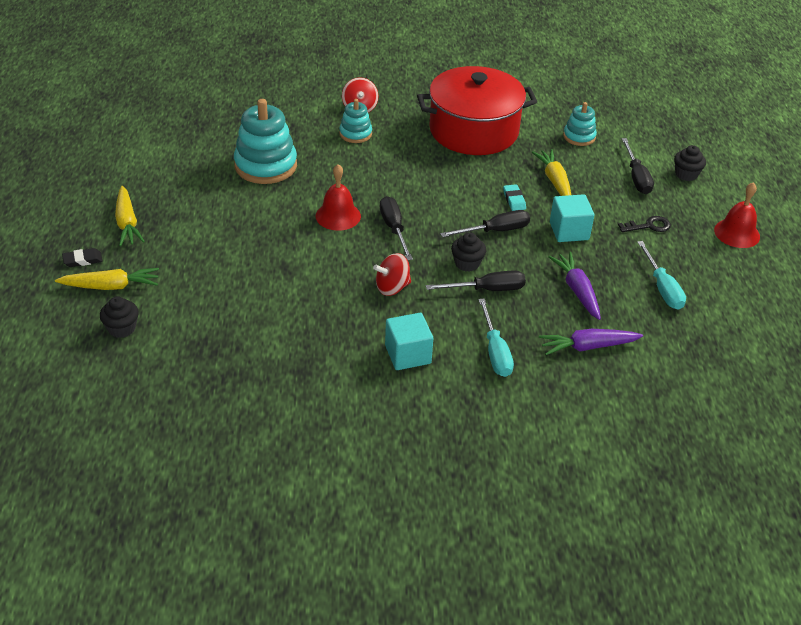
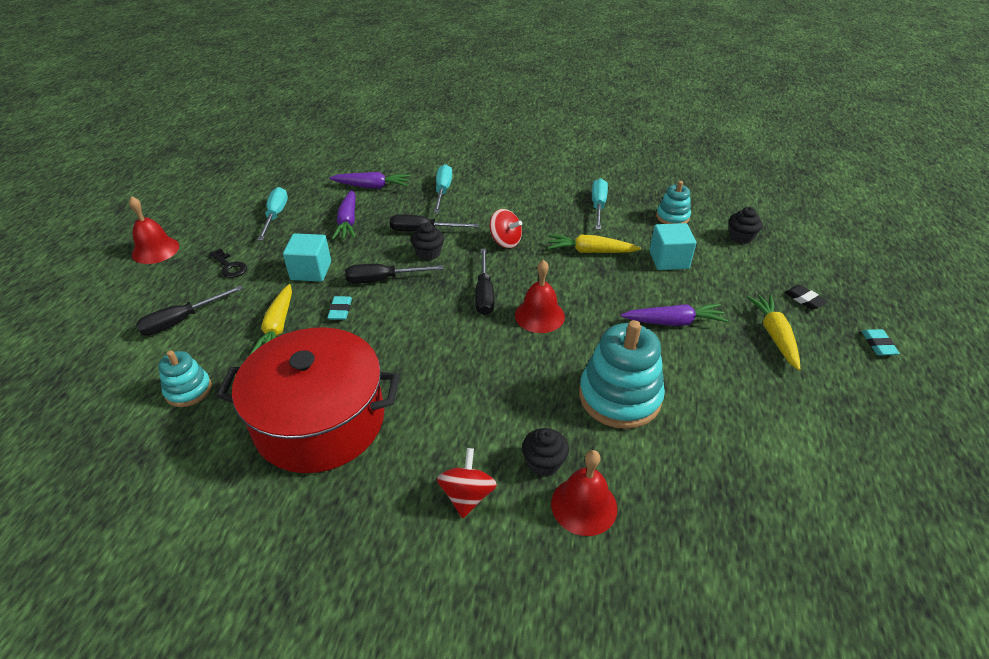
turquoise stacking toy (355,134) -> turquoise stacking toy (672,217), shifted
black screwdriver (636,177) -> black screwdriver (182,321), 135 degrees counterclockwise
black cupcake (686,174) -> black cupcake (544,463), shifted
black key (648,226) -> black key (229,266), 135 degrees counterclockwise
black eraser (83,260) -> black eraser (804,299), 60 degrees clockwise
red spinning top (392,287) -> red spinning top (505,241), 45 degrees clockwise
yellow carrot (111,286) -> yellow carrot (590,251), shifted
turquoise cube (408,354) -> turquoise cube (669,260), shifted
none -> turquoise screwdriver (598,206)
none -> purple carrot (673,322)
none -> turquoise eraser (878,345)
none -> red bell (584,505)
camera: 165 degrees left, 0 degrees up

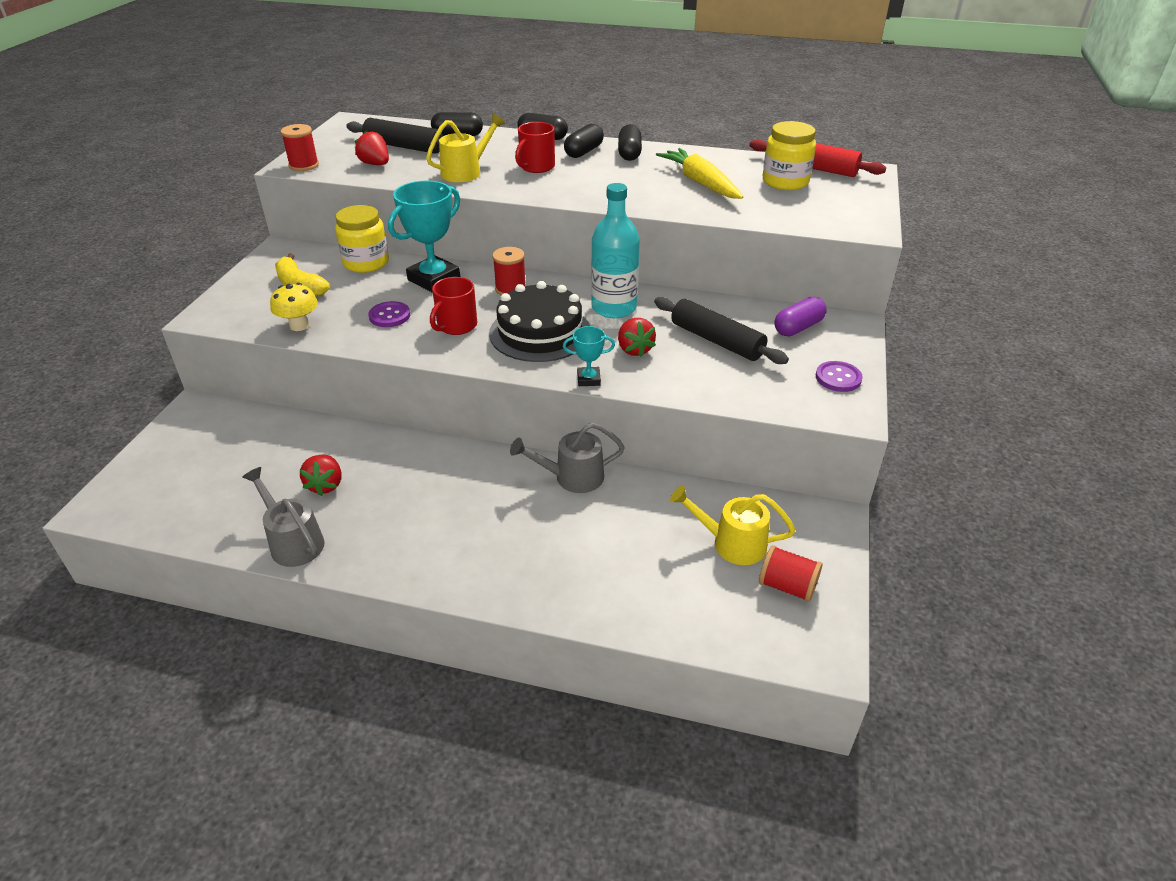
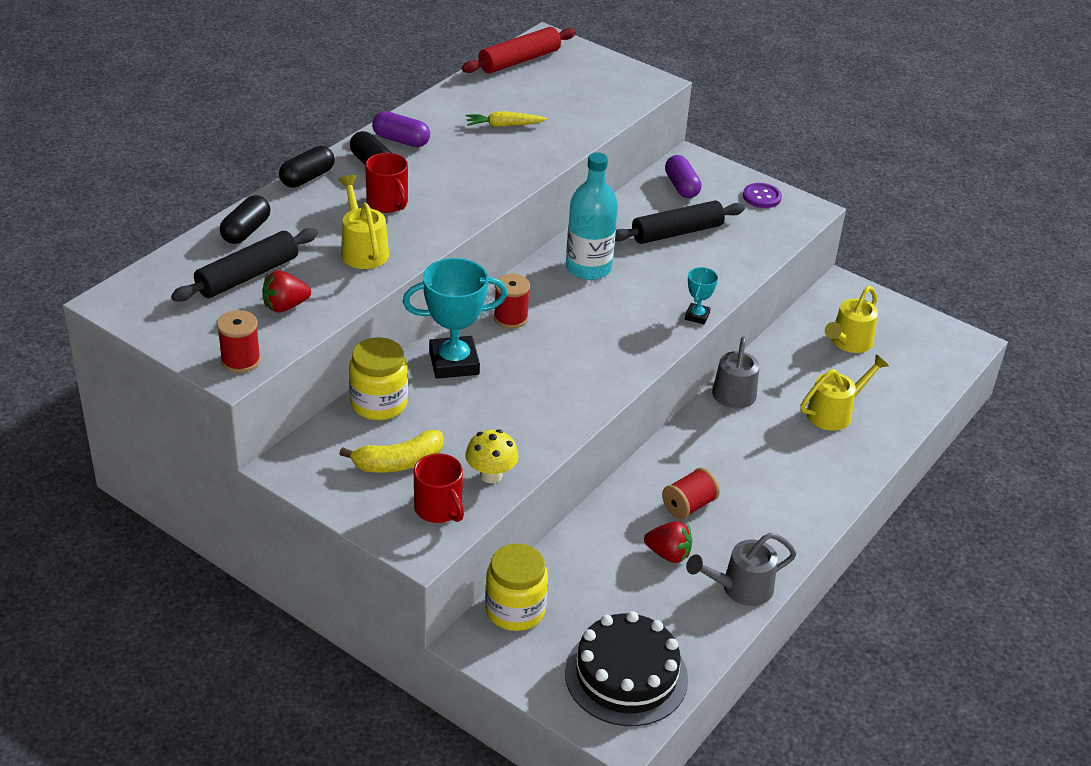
yellow jar (785,182) -> yellow jar (515,610), shifted
black capsule (629,153) -> purple capsule (401,140)
yellow carrot (700,182) -> yellow carrot (504,125), x0.61
turquoise trophy (434,279) -> turquoise trophy (454,363), 75 degrees counterclockwise
red mug (456,326) -> red mug (439,509), shifted
black cake (540,332) -> black cake (626,675), shifted
purple button (389,316) -> none
red strawberry (634,349) -> none
red spool (787,586) -> red spool (688,506), shifted
none -> yellow watering can (835,412)
camera: 70 degrees left, 0 degrees up

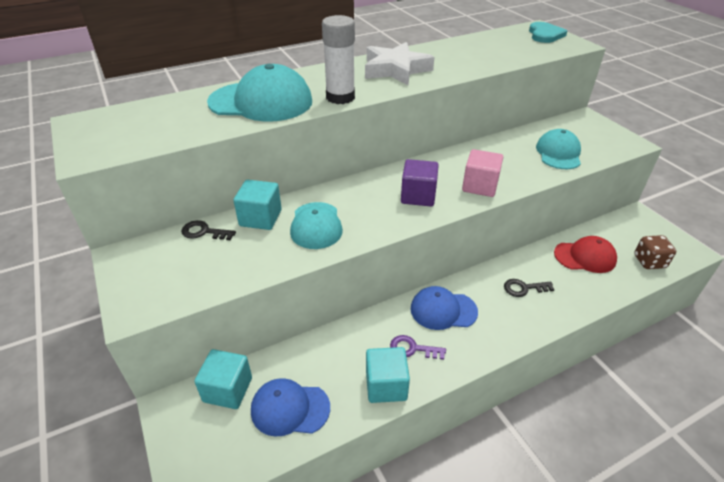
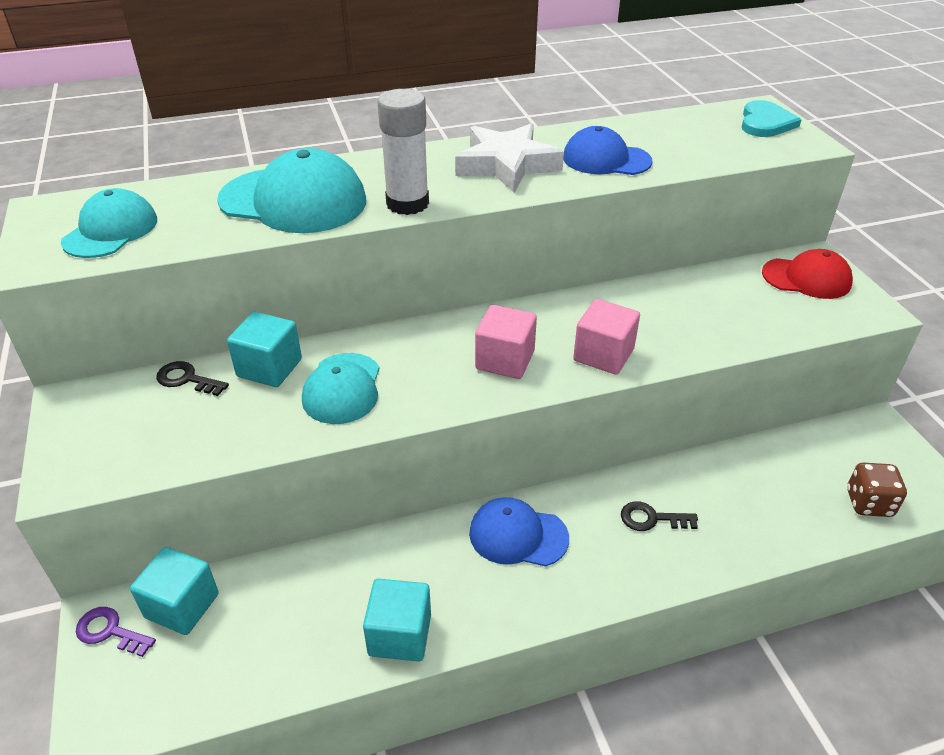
turquoise cap (558,153) -> turquoise cap (111,230), shifted
purple cube (418,196) -> pink cube (505,360)
red cap (585,257) -> red cap (806,278), shifted
purple key (412,349) -> purple key (109,631), shifted
blue cap (290,408) -> blue cap (606,159), shifted
camera: 10 degrees right, 0 degrees up

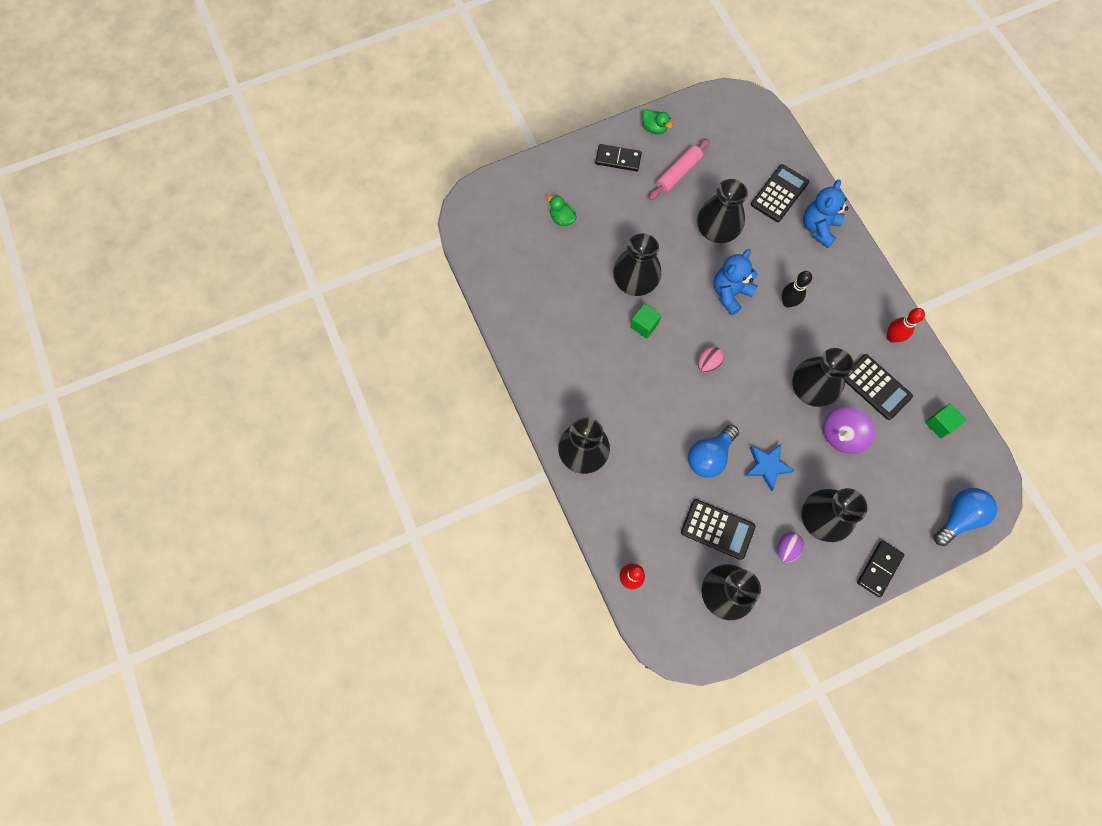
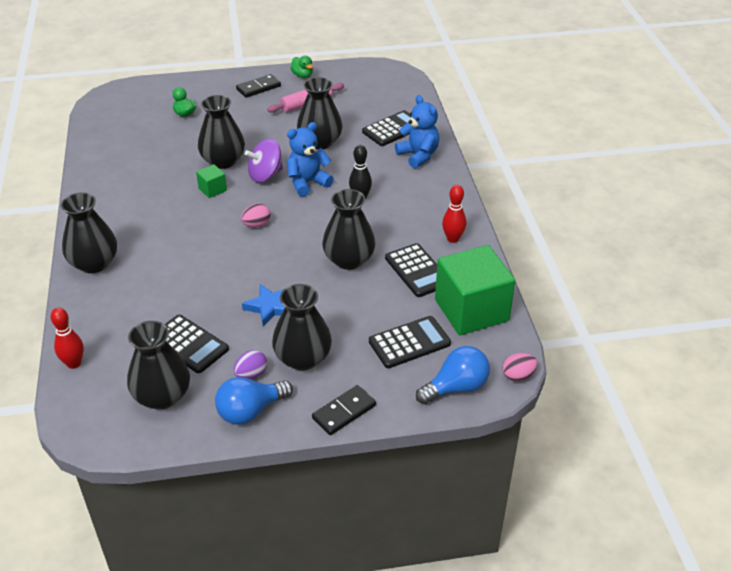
black domino (618,159) -> black domino (258,88), 60 degrees counterclockwise
blue teddy bear (818,228) -> blue teddy bear (418,155), 105 degrees clockwise
green cube (939,424) -> green cube (471,310), x2.32
purple spinning top (841,435) -> purple spinning top (265,175), shifted
blue light bulb (709,456) -> blue light bulb (250,411), shifted
none -> black calculator (409,343)
none -> pink egg (518,376)
camera: 15 degrees right, 30 degrees down

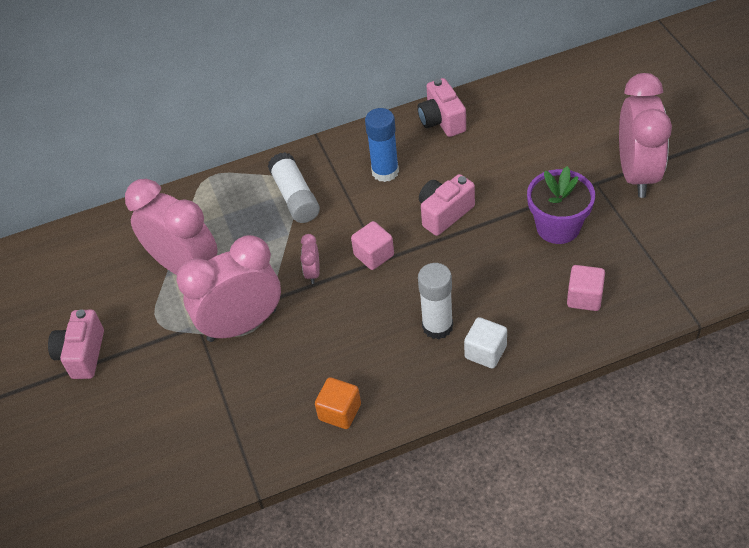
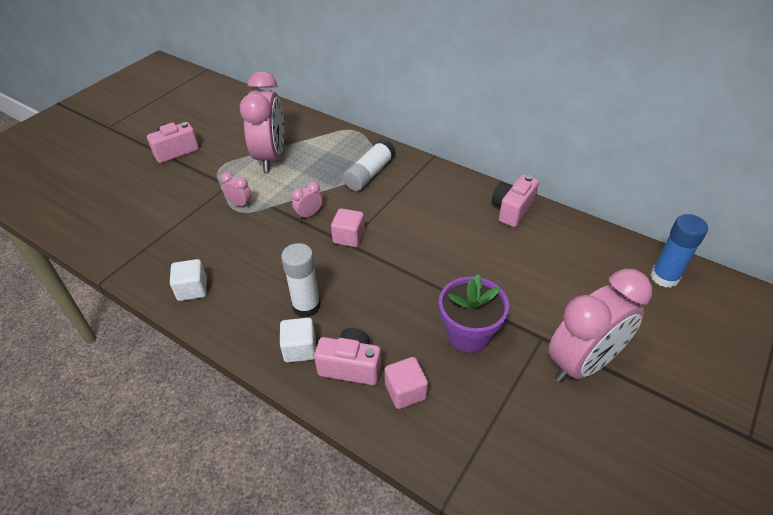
blue glue stick (385,172) -> blue glue stick (664,277), shifted
pink camera (444,213) -> pink camera (351,366), shifted
pink clock (242,325) -> pink clock (240,204), x0.41
orange cube (340,412) -> white cube (192,289)
camera: 50 degrees right, 5 degrees down

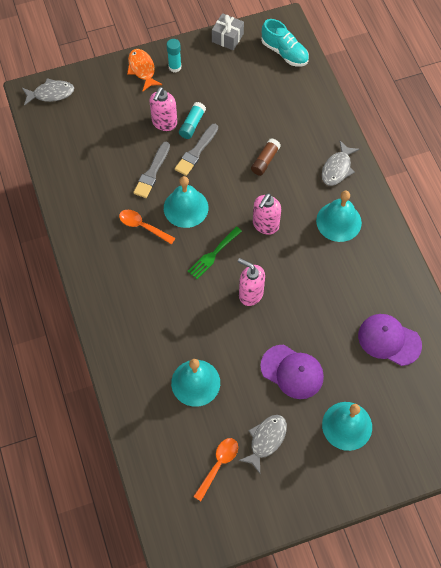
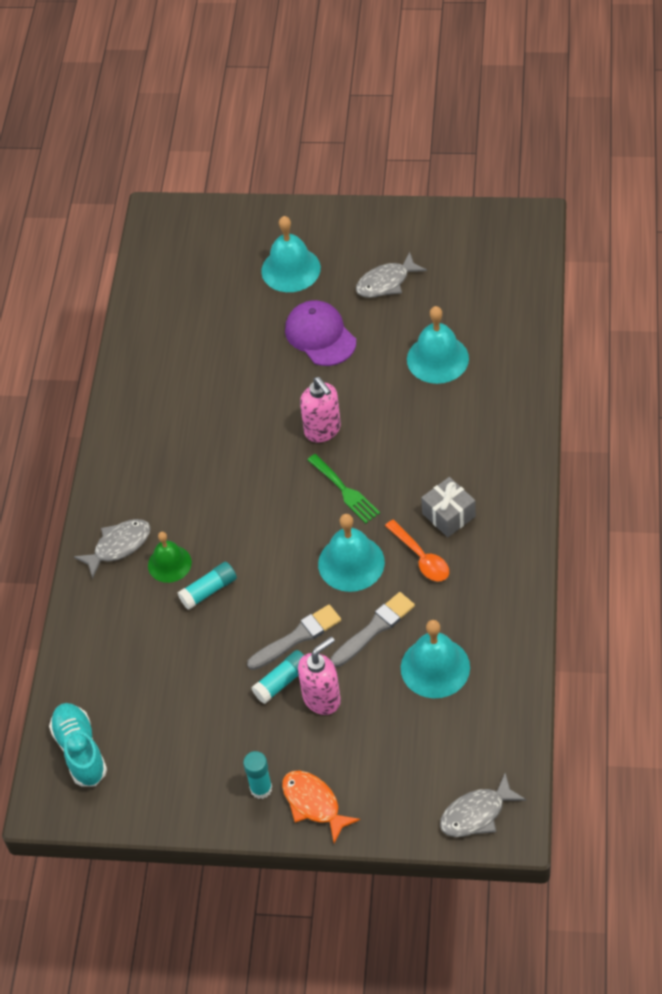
grey gift (227,38) -> grey gift (448,515), shifted
orange fish (142,69) -> orange fish (314,804), 135 degrees clockwise
grey fish (51,94) -> grey fish (477,813), 45 degrees counterclockwise
brown glue stick (265,161) -> turquoise glue stick (209,590)
turquoise bell (338,221) -> turquoise bell (435,667), shifted
pink soap dispenser (265,225) -> none
green fork (213,254) -> green fork (345,491), 75 degrees clockwise
purple cap (389,340) -> none
orange spoon (218,465) -> none
none -> green bell (169,563)
camera: 150 degrees left, 10 degrees down

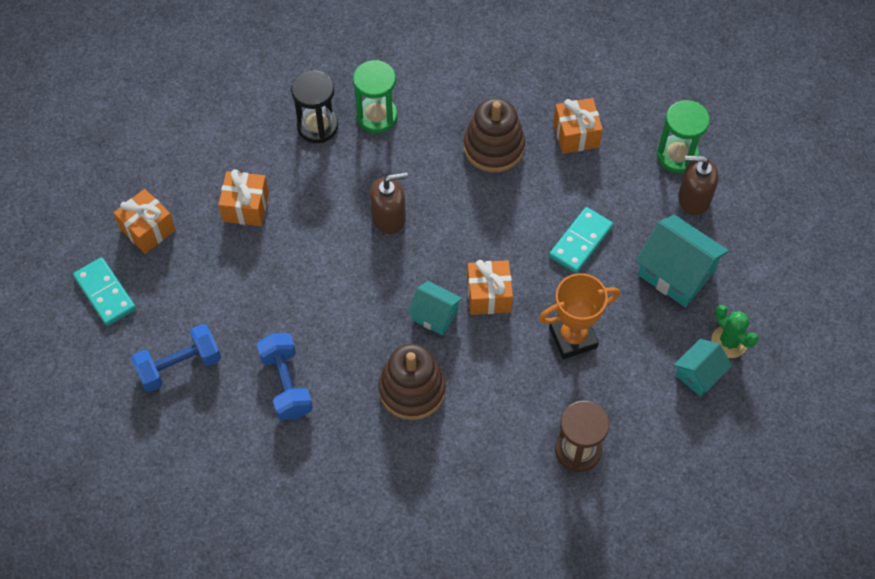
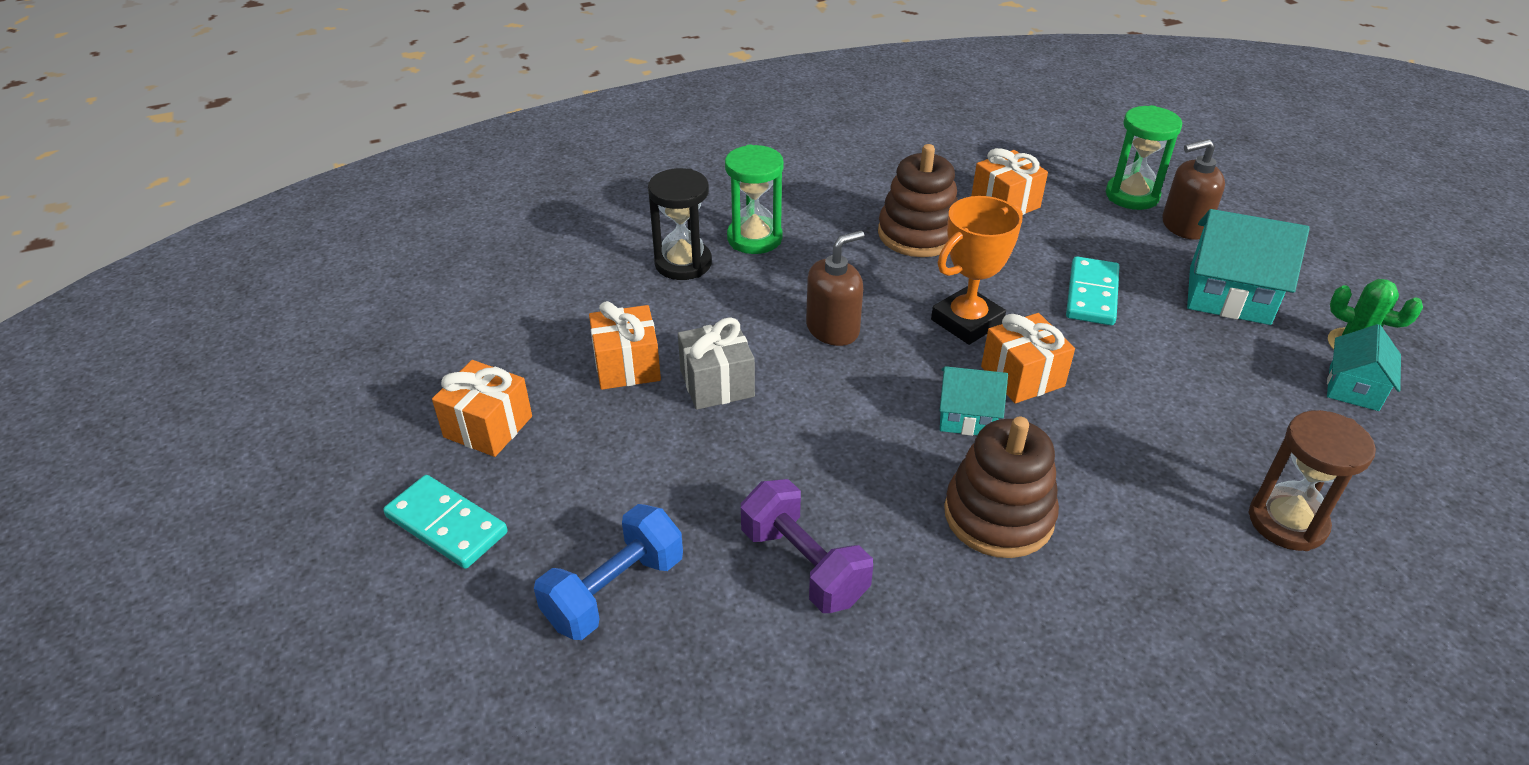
orange trophy (573,338) -> orange trophy (967,322), shifted
blue dumbbell (286,384) -> purple dumbbell (803,565)
none -> grey gift (717,383)
camera: 20 degrees left, 20 degrees down

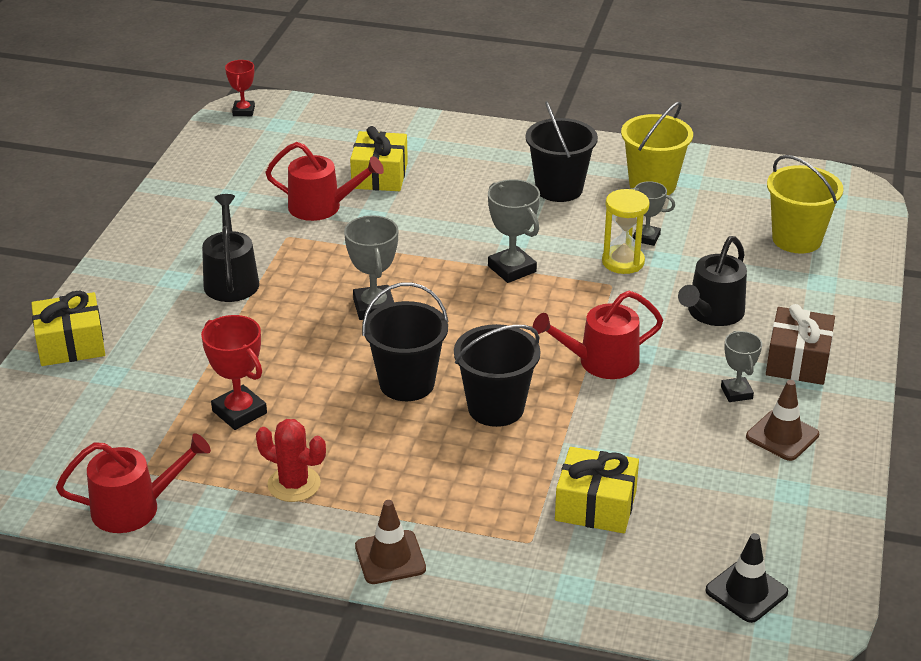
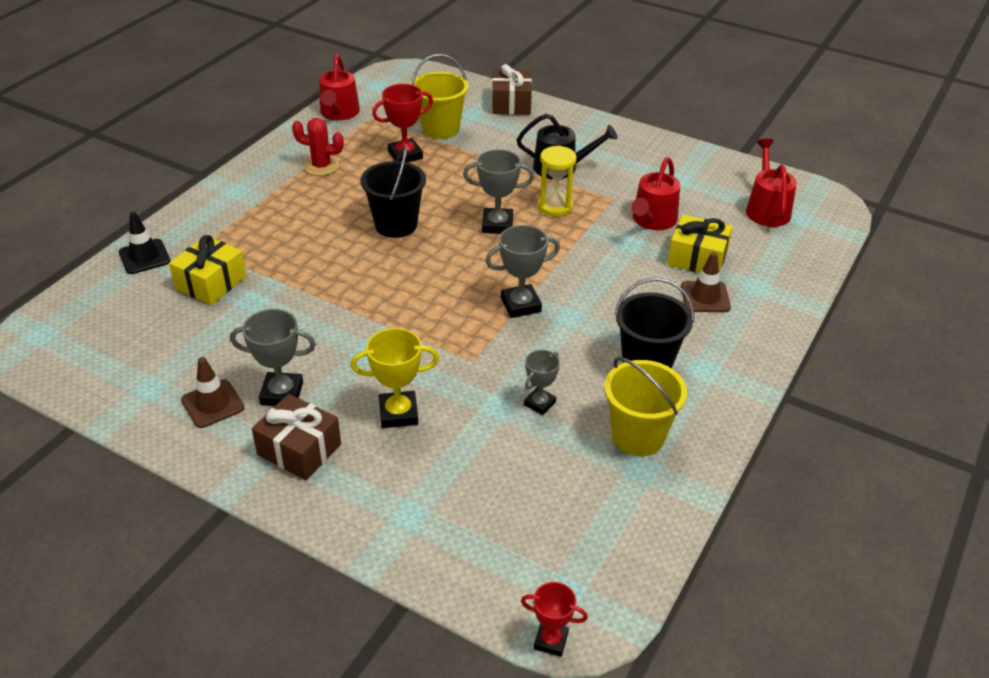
red trophy (243,111) -> red trophy (551,641), shifted
yellow bucket (796,239) -> yellow bucket (440,129), shifted
yellow hourglass (623,262) -> yellow hourglass (555,206), shifted
black watering can (712,313) -> yellow trophy (398,413)
yellow gift (71,344) -> brown gift (511,103)
red watering can (601,362) -> red watering can (766,209), shifted
black bucket (496,408) -> none
grey trophy (736,393) -> grey trophy (282,393), x1.55
red cactus (294,484) -> red cactus (321,166), 60 degrees clockwise
brown traffic cone (390,557) -> brown traffic cone (705,297), shifted
black traffic cone (746,591) -> black traffic cone (144,257), shifted
camera: 105 degrees right, 5 degrees up

